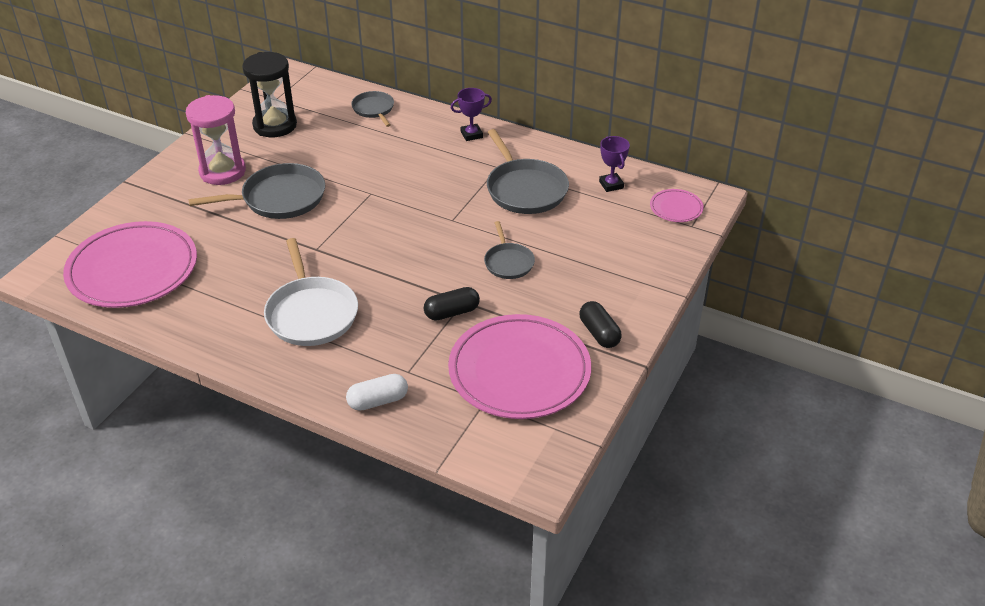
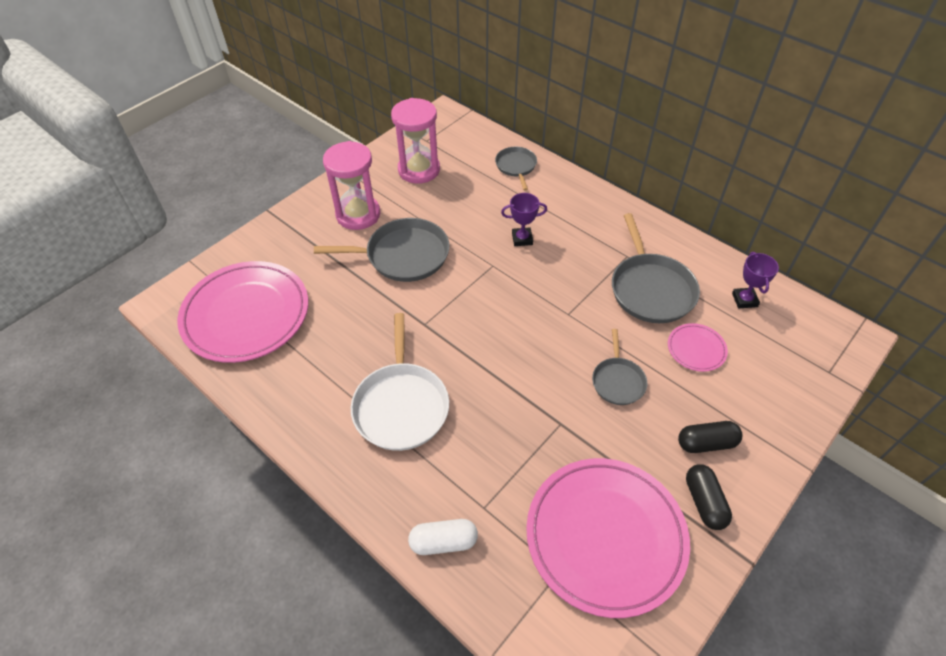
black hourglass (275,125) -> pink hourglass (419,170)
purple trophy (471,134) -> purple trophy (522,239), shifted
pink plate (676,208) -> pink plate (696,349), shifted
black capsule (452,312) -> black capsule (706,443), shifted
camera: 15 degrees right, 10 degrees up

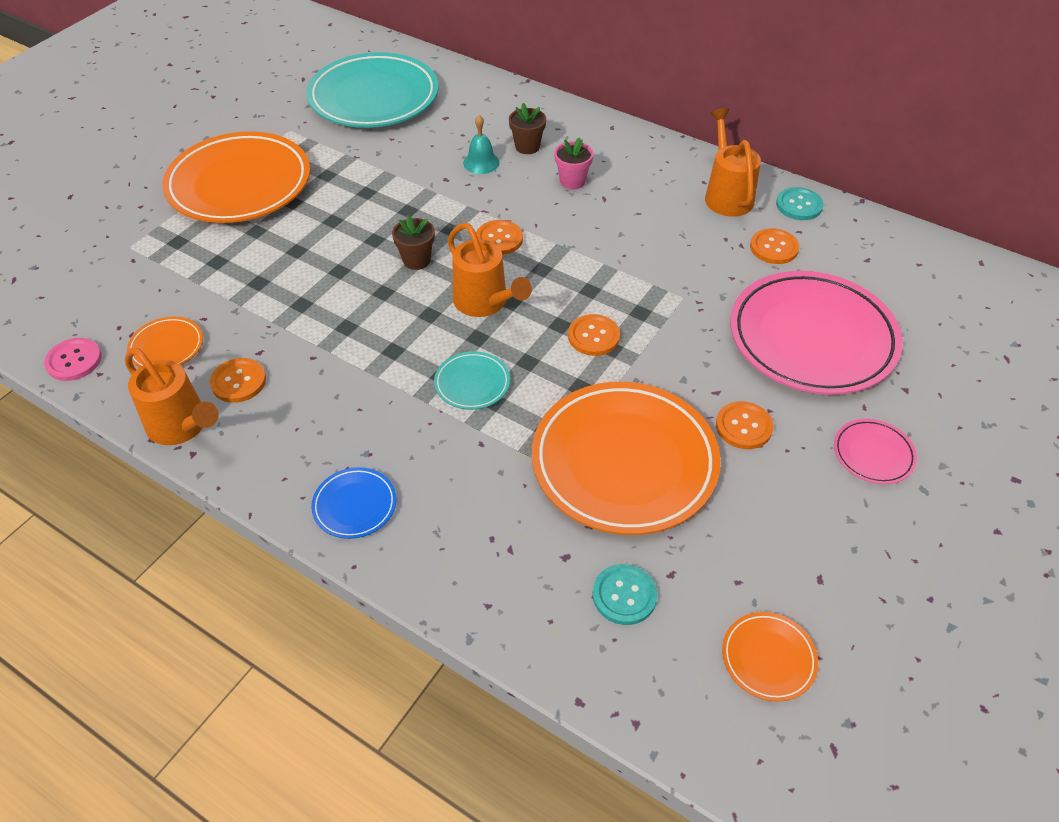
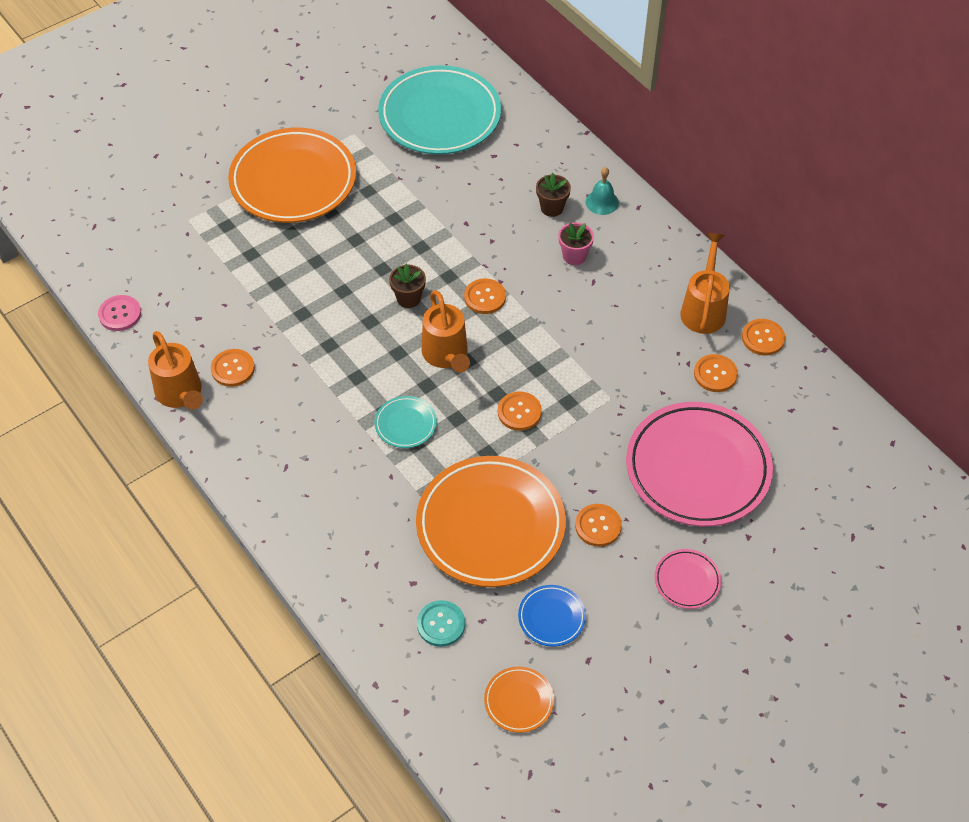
turquoise bell (481,162) -> turquoise bell (602,202), shifted
turquoise button (799,205) -> orange button (763,338)
orange plate (167,347) -> none
blue plate (355,505) -> blue plate (551,617), shifted
camera: 20 degrees right, 5 degrees up

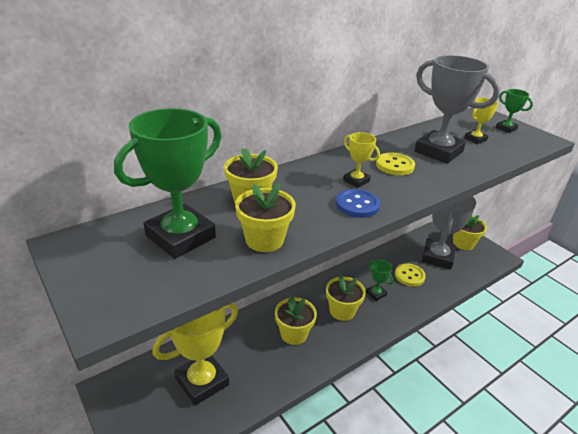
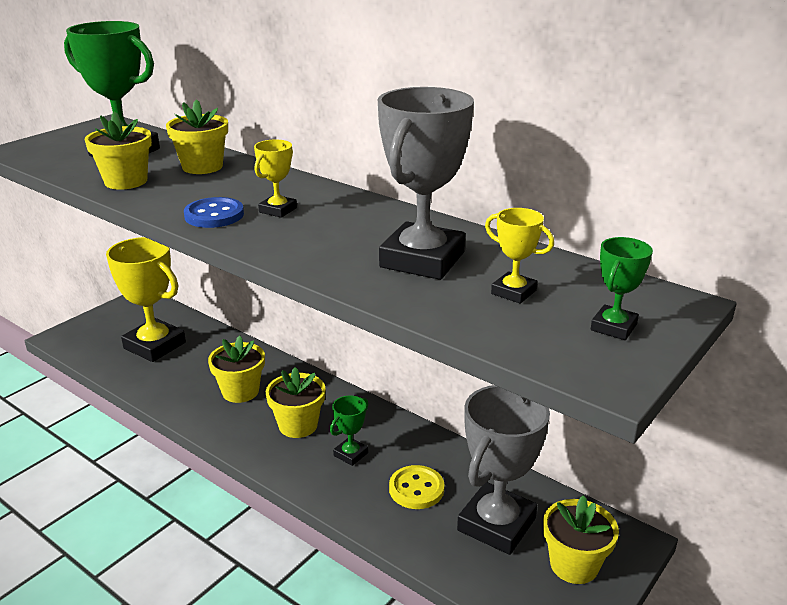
yellow button (395,165) -> none
grey trophy (437,257) -> grey trophy (496,524), 60 degrees counterclockwise
camera: 75 degrees right, 5 degrees down

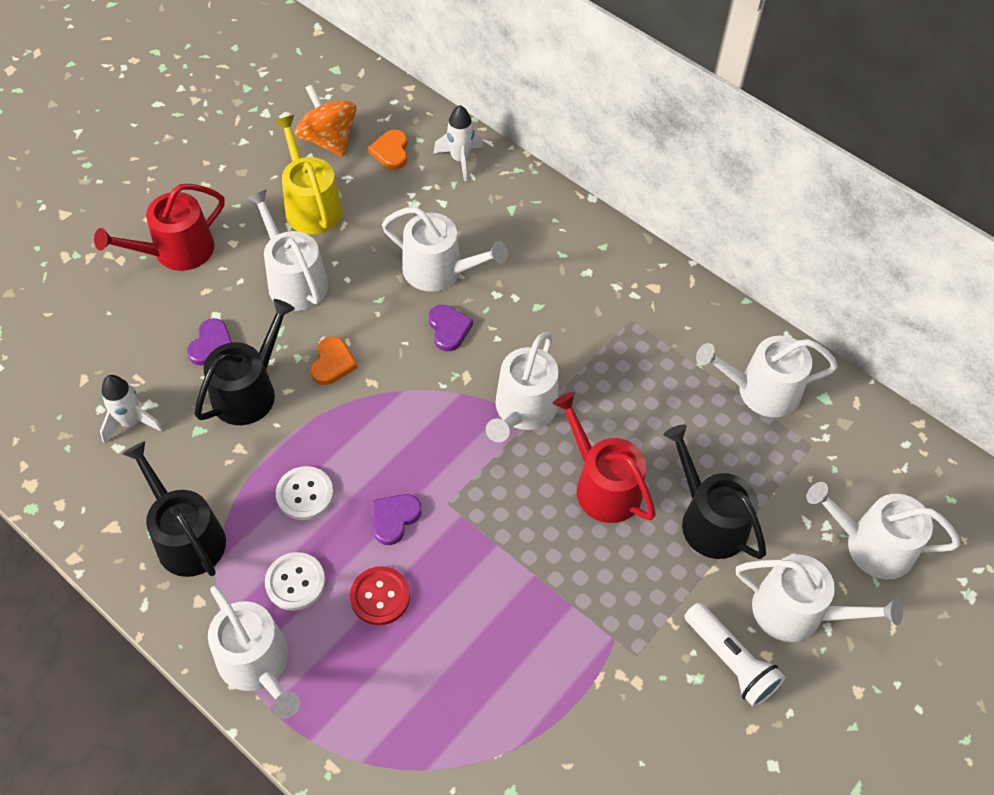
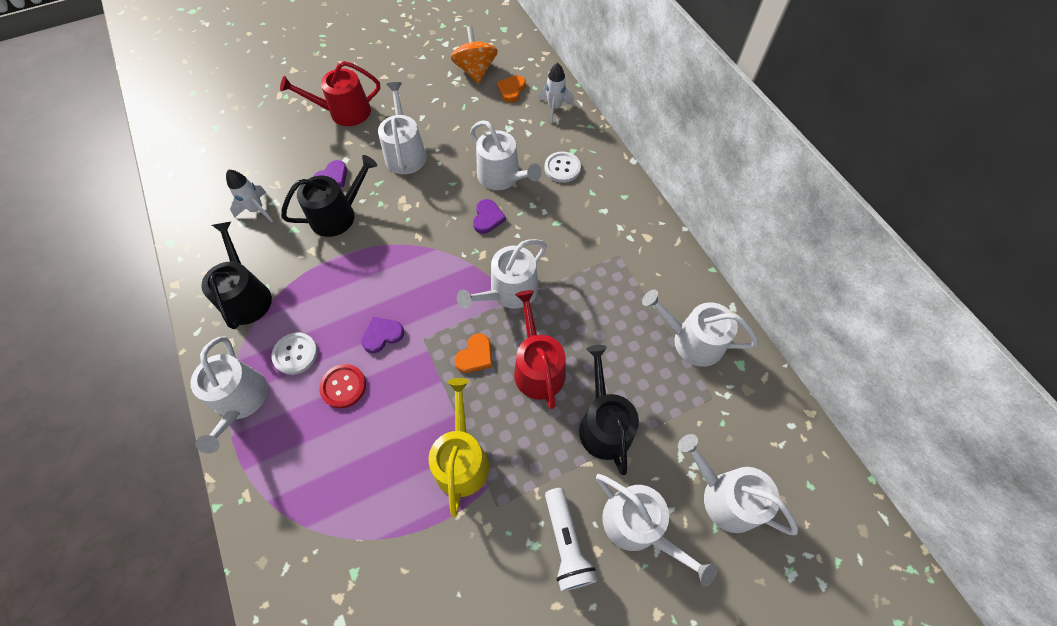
yellow watering can (311,205) -> yellow watering can (461,459), shifted
orange heart (332,363) -> orange heart (475,355), shifted
white button (305,494) -> white button (562,168), shifted
camera: 25 degrees right, 5 degrees up

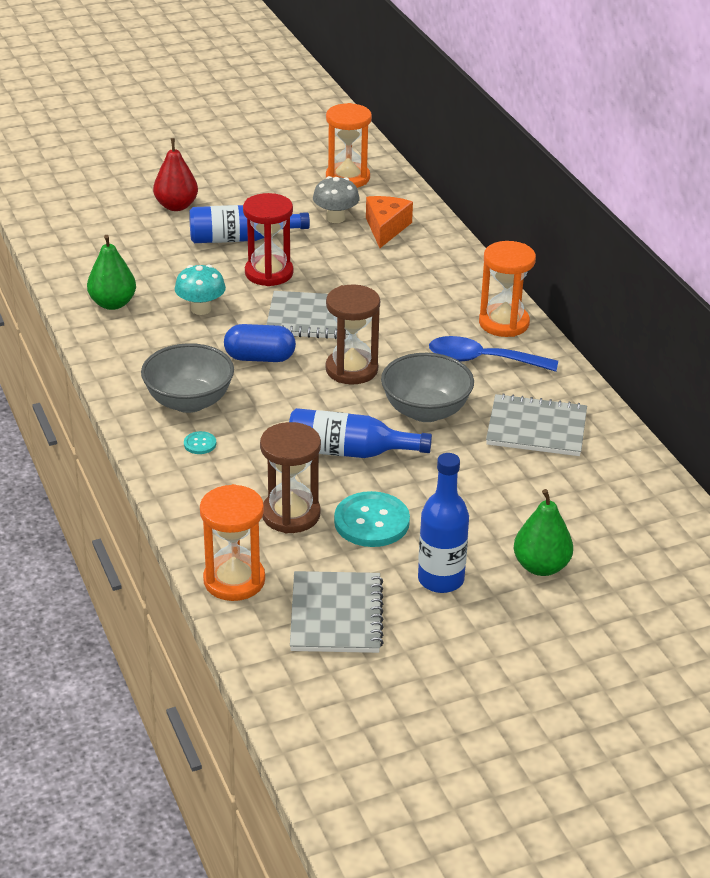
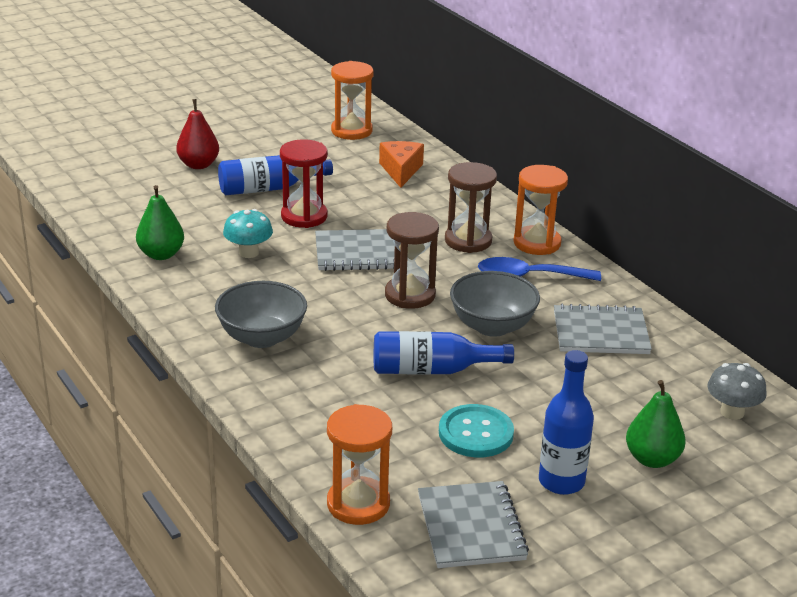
grey mushroom (335,218) -> grey mushroom (732,412), shifted
blue capsule (260,358) -> none
brown hourglass (291,514) -> brown hourglass (468,241), shifted
turquoise button (200,444) -> none
camera: 10 degrees left, 5 degrees down

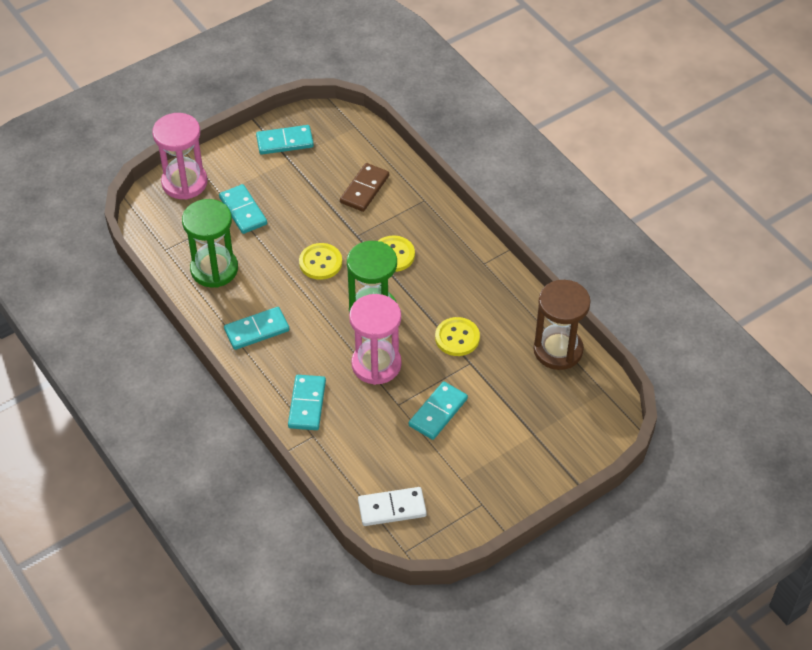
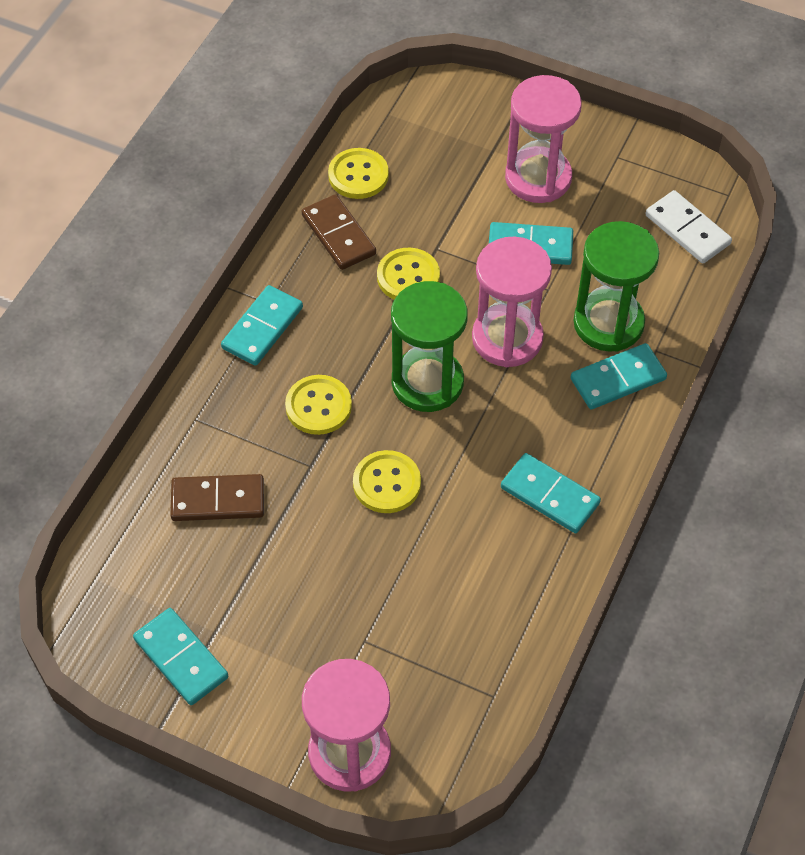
turquoise domino (243,211) -> turquoise domino (262,328), shifted
green hourglass (214,269) -> green hourglass (608,323), shifted
brown hourglass (558,350) -> yellow button (358,175)
none -> pink hourglass (538,178)
none -> brown domino (338,235)
camera: 120 degrees left, 5 degrees up

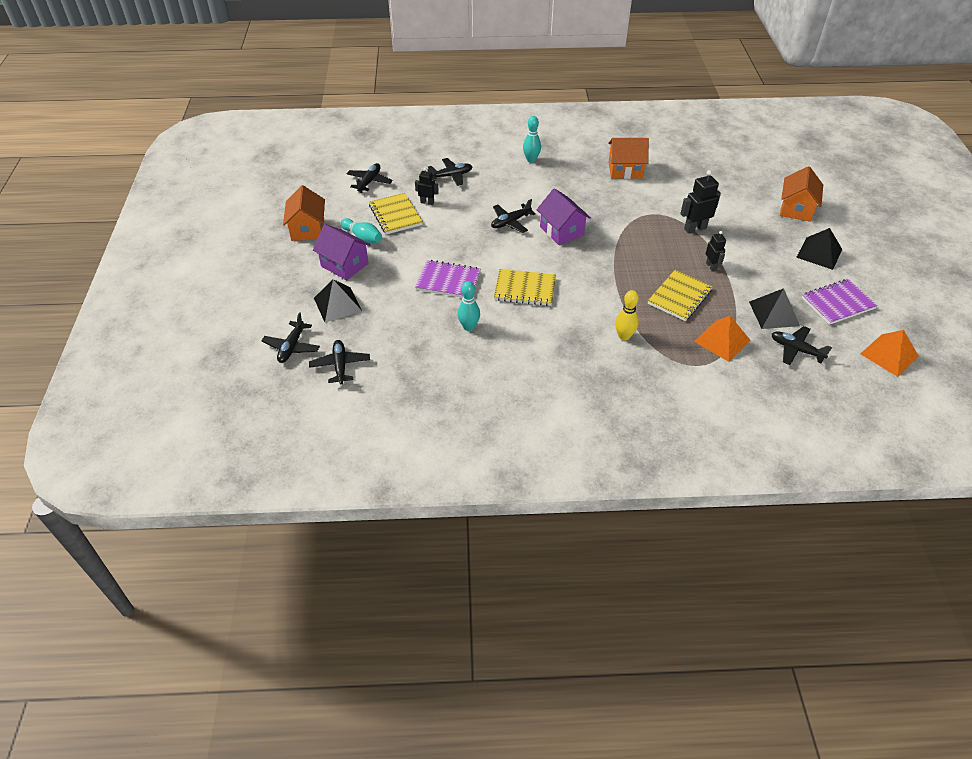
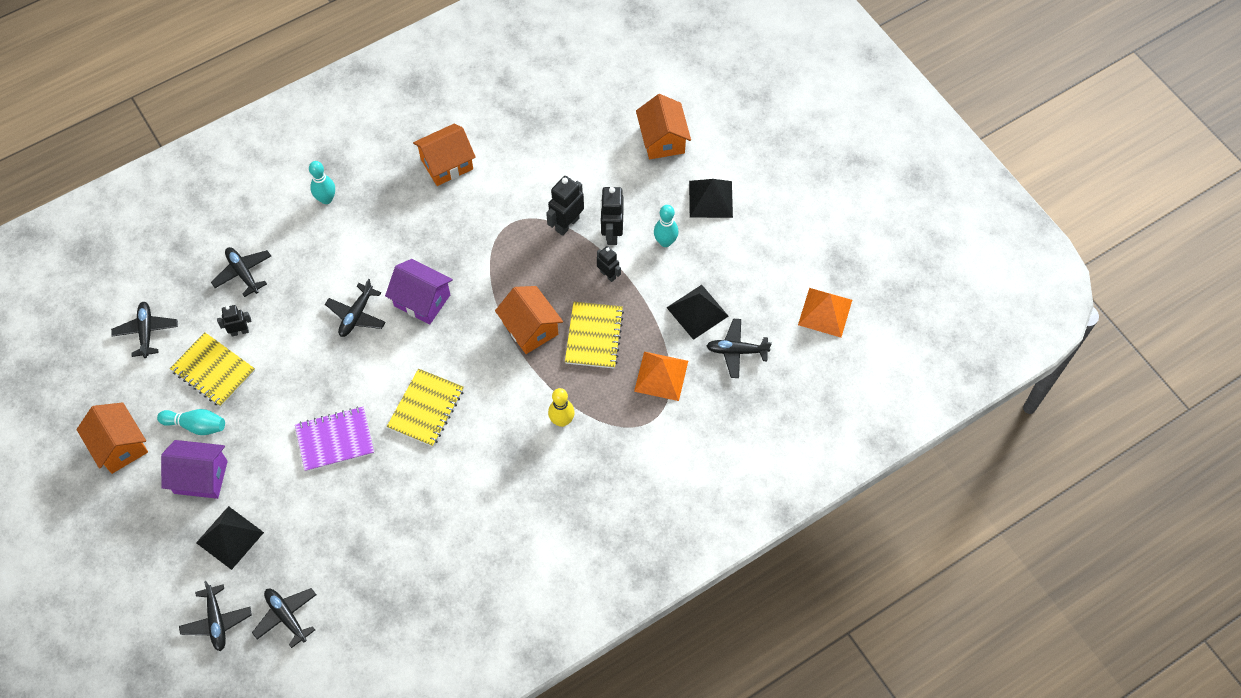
black plane (451,176) -> black plane (243,273), 75 degrees counterclockwise
yellow notebook (525,289) -> yellow notebook (426,409), 45 degrees counterclockwise
purple notebook (837,303) -> none
turquoise bowling pin (469,327) -> turquoise bowling pin (665,242), shifted
none -> black robot (611,233)
none -> orange house (530,328)
camera: 30 degrees left, 15 degrees up

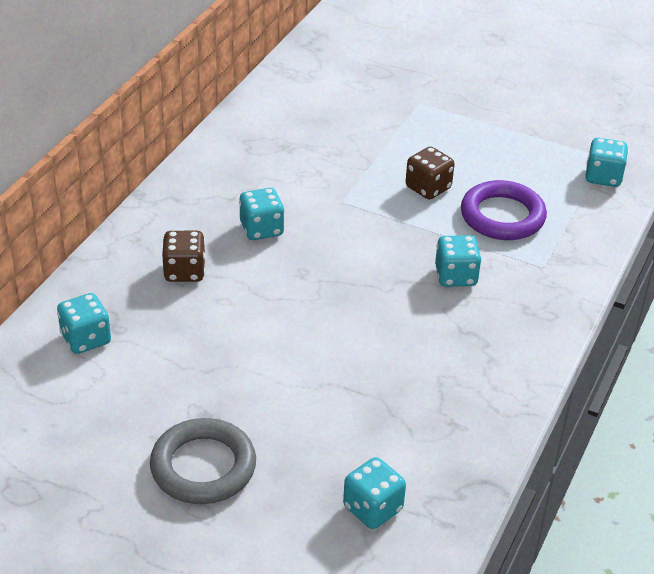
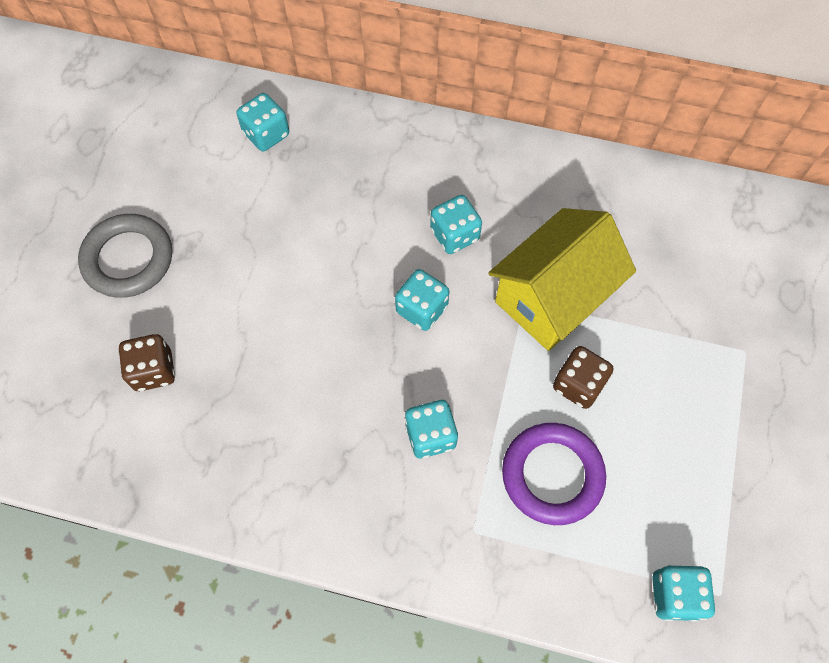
brown dice (184,271) -> brown dice (154,371), shifted
turquoise dice (372,508) -> turquoise dice (421,309), shifted
none -> yellow house (552,298)
camera: 80 degrees right, 25 degrees up

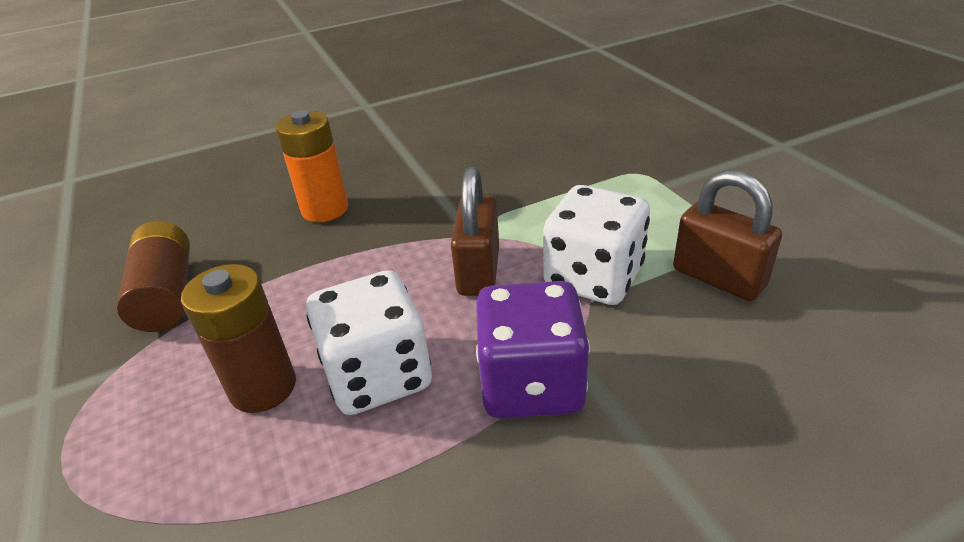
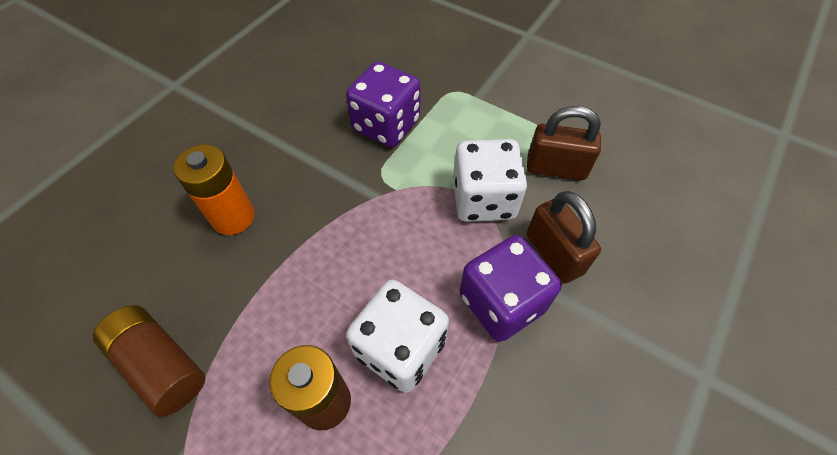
brown padlock (478,271) -> brown padlock (554,254), shifted
none -> purple dice (386,125)
camera: 35 degrees left, 20 degrees up

